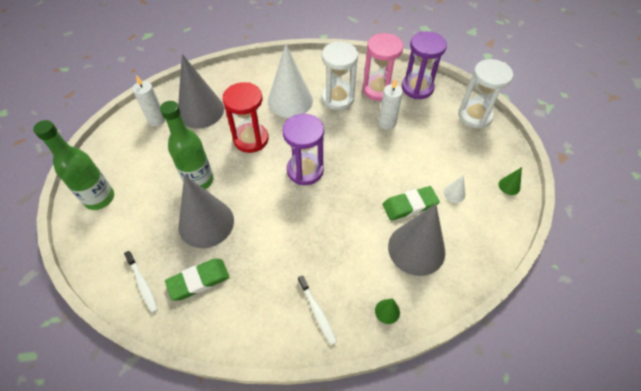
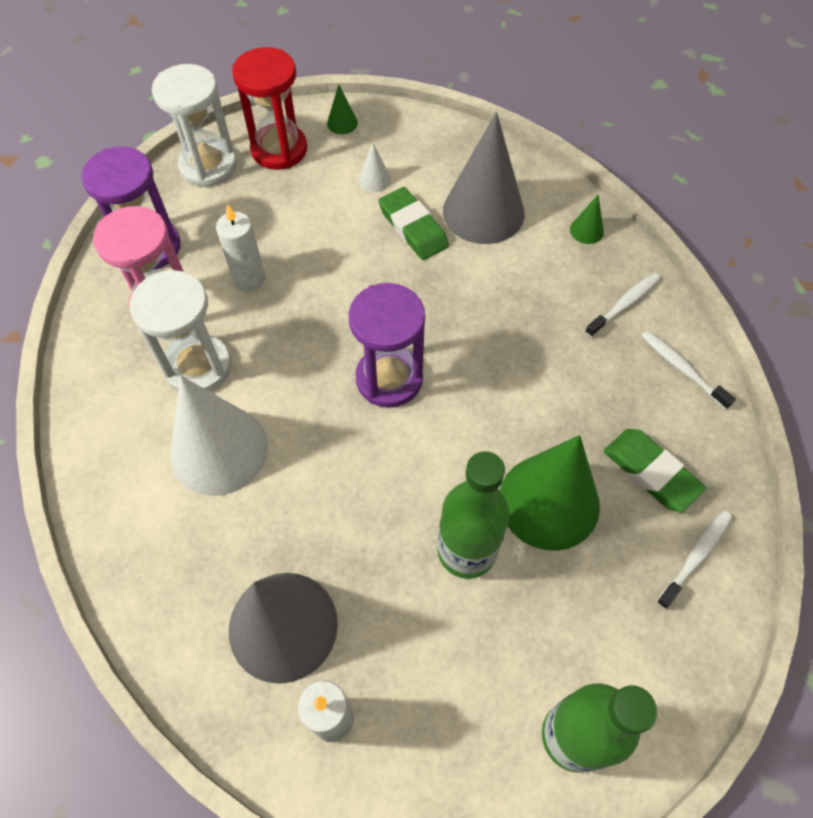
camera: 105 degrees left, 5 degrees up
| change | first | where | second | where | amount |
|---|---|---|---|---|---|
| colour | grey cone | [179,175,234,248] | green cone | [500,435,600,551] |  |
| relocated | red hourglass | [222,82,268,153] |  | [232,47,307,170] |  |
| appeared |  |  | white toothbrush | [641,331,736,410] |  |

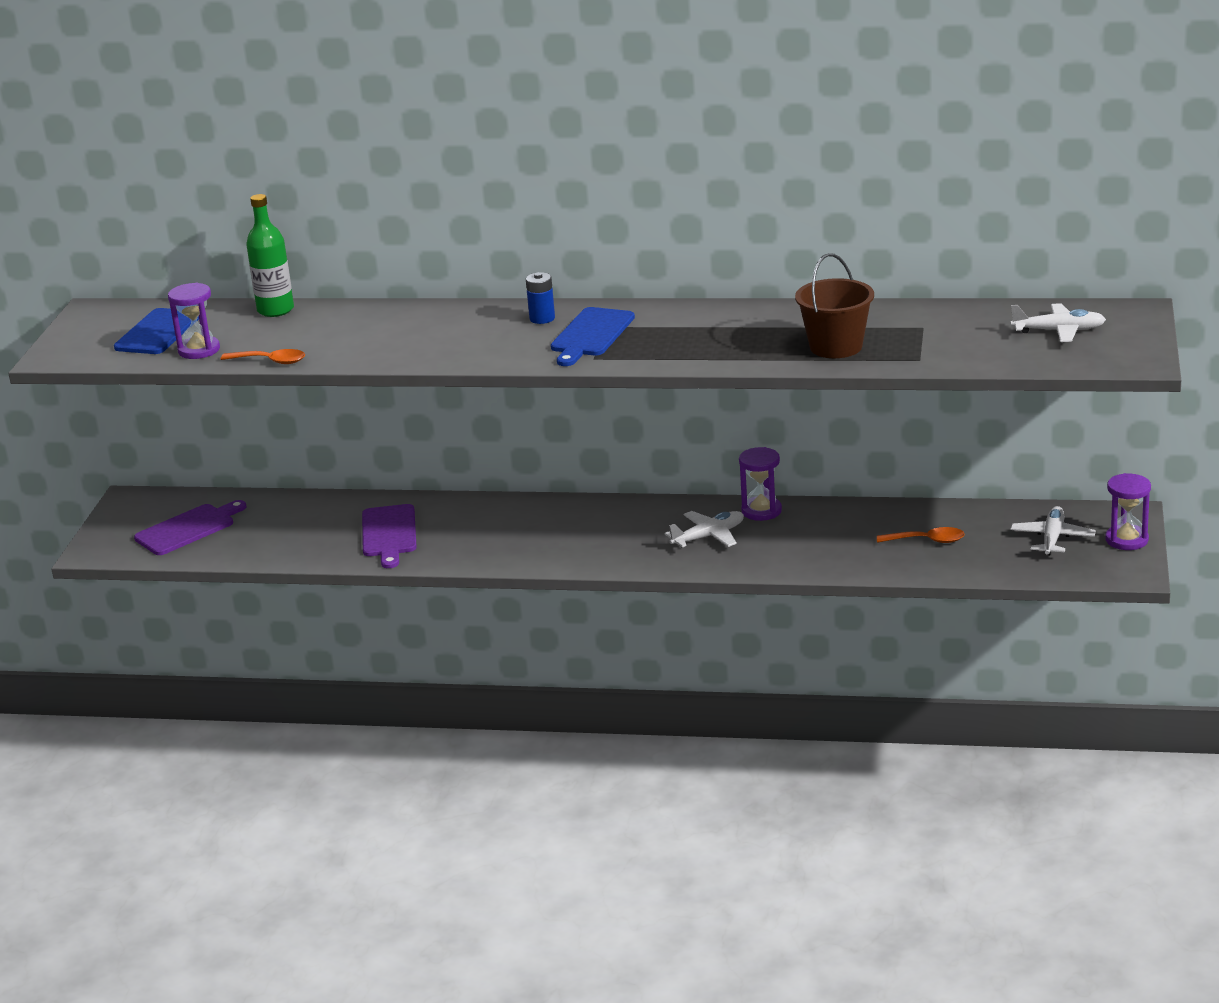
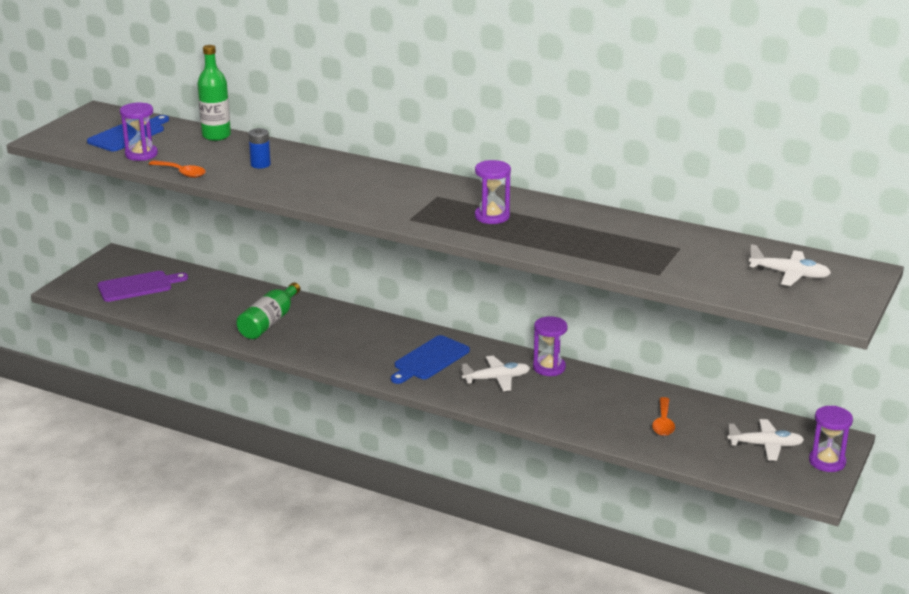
camera: 15 degrees right, 0 degrees up
| change | first | where | second | where | amount |
|---|---|---|---|---|---|
| exchanged | purple cutting board | [362,504,417,568] | green bottle | [236,282,300,339] |  |
| relocated | blue battery | [526,272,555,324] |  | [248,128,271,169] |  |
| relocated | blue cutting board | [551,307,635,366] |  | [391,335,470,384] |  |
| missing | brown bucket | [795,253,874,358] |  |  |  |
| spun | orange spoon | [877,527,965,543] |  | [652,397,675,436] | 75 degrees clockwise |
| spun | white plane | [1011,506,1096,556] |  | [727,419,804,461] | 60 degrees clockwise |
| appeared |  |  | purple hourglass | [475,160,511,224] |  |

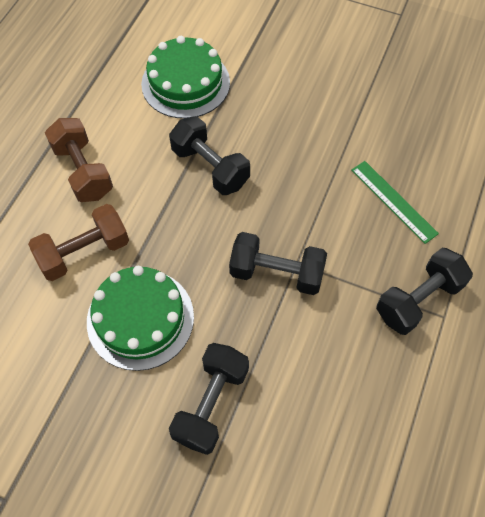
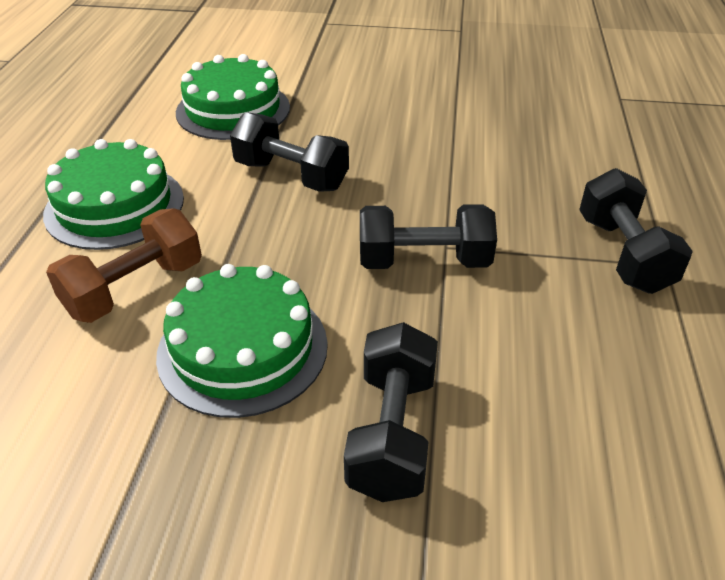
camera: 15 degrees left, 20 degrees down
| change | first | where | second | where | amount |
|---|---|---|---|---|---|
| exchanged | brown dumbbell | [45,118,113,202] | green cake | [43,139,184,250] |  |
| missing | green ruler | [351,161,439,244] |  |  |  |
| spun | black dumbbell | [376,248,473,335] |  | [579,168,693,294] | 45 degrees counterclockwise |

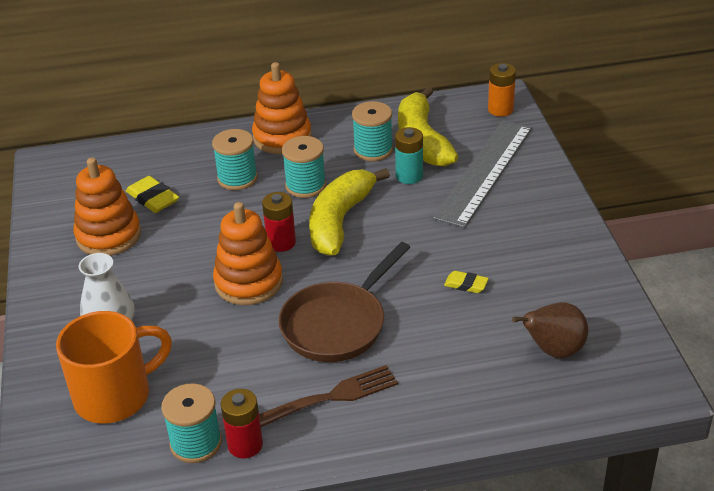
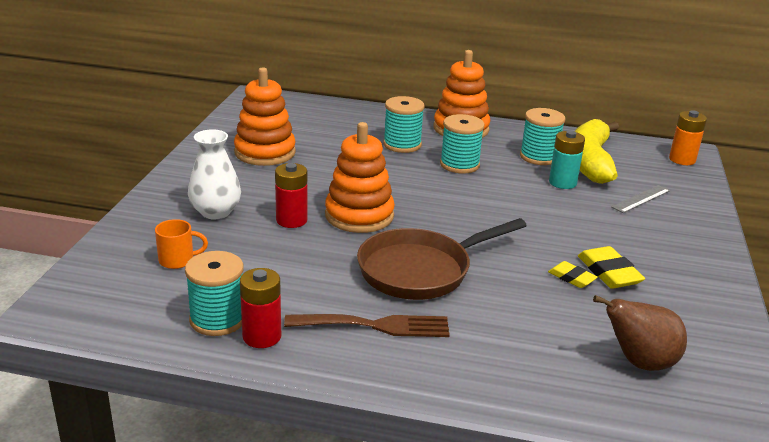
camera: 20 degrees right, 10 degrees down
| change | first | where | second | where | amount |
|---|---|---|---|---|---|
| size | orange mug | [56,311,172,423] |  | [155,219,208,269] | x0.45 |
| relocated | yellow eraser | [126,176,179,213] |  | [578,246,645,289] |  |
| relocated | red battery | [262,192,296,252] |  | [275,163,307,228] |  |
| missing | yellow banana | [309,168,390,256] |  |  |  |
| size | grey ruler | [433,120,532,228] |  | [611,185,670,213] | x0.42 |

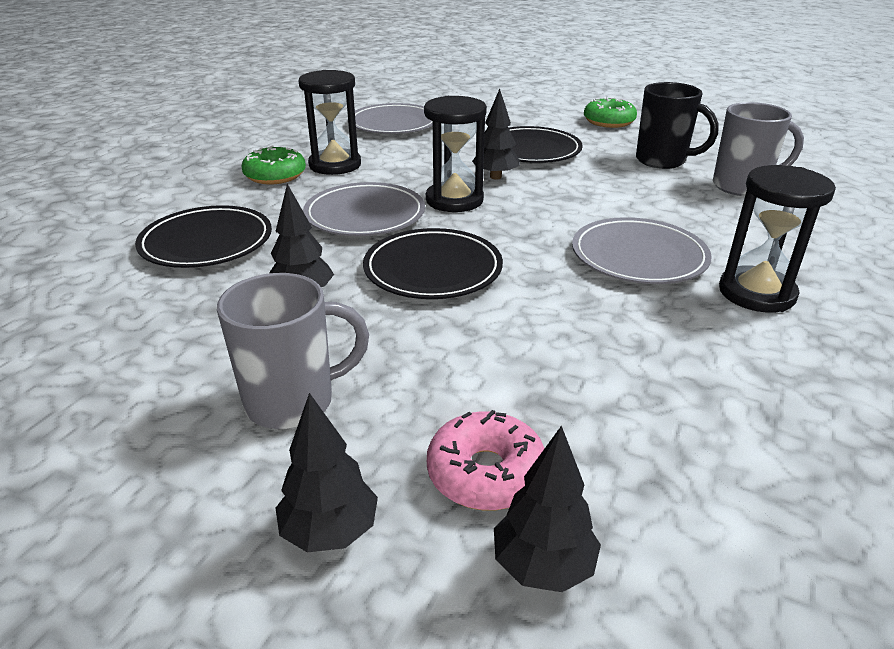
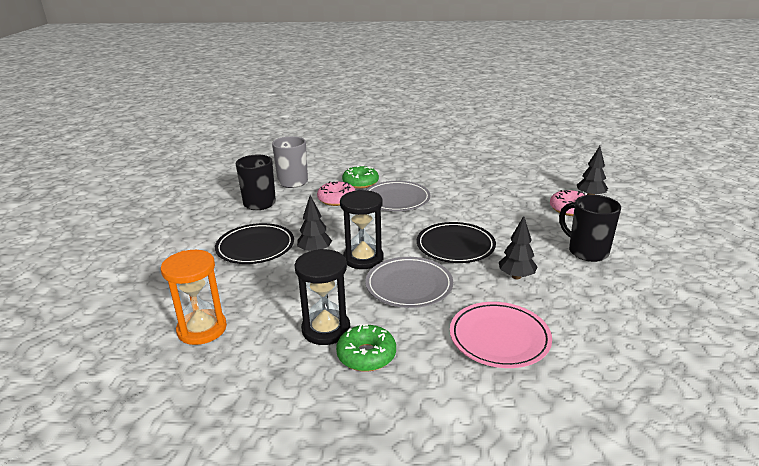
camera: 110 degrees left, 5 degrees down
| change | first | where | second | where | amount |
|---|---|---|---|---|---|
| colour | black plate | [135,205,272,268] | pink plate | [450,302,552,368] |  |
| colour | grey mug | [217,273,369,429] | black mug | [559,195,621,262] |  |
| missing | black tree | [275,393,378,553] |  |  |  |
| exchanged | grey plate | [355,103,433,134] | orange hourglass | [161,250,227,345] |  |
| relocated | green donut | [584,97,637,128] |  | [342,165,379,189] |  |
| missing | black hourglass | [719,165,836,313] |  |  |  |
| appeared |  |  | pink donut | [317,182,356,206] |  |

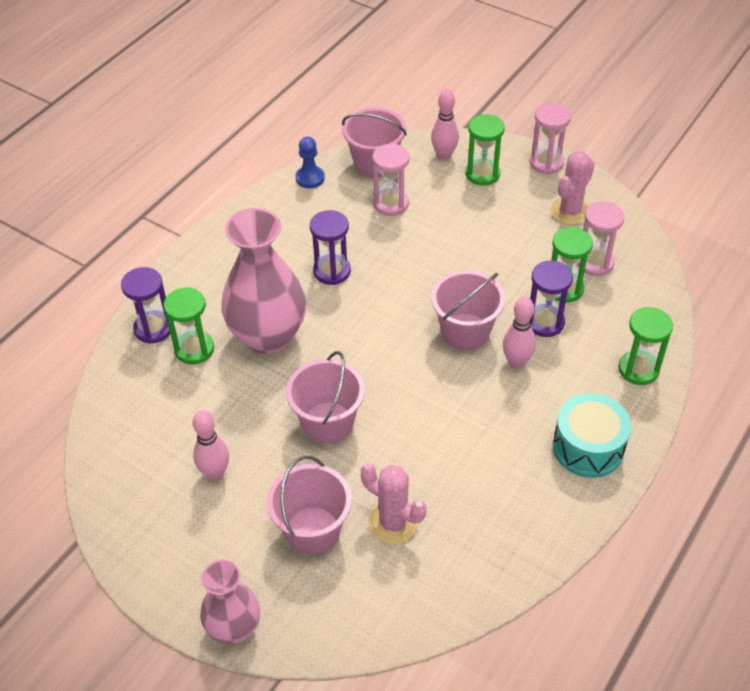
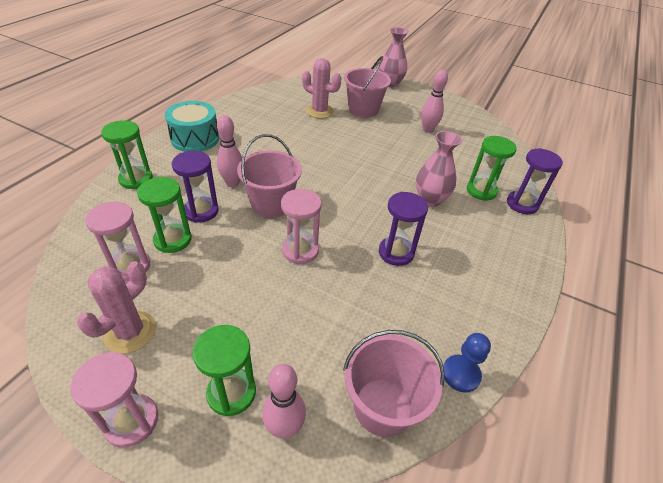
camera: 170 degrees right, 5 degrees down
| change | first | where | second | where | amount |
|---|---|---|---|---|---|
| size | pink vase | [221,208,306,354] |  | [416,131,462,207] | x0.58 |
| missing | pink bucket | [286,351,365,444] |  |  |  |
| relocated | pink hourglass | [372,144,410,216] |  | [281,189,322,264] |  |

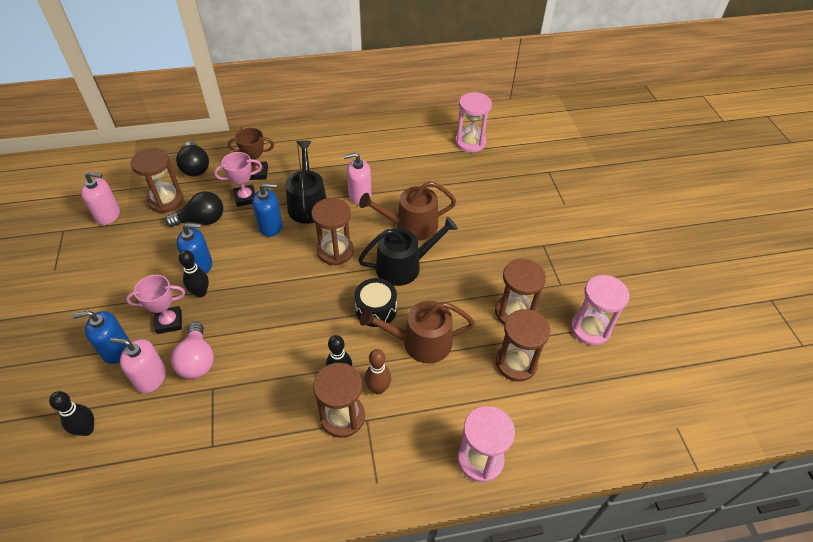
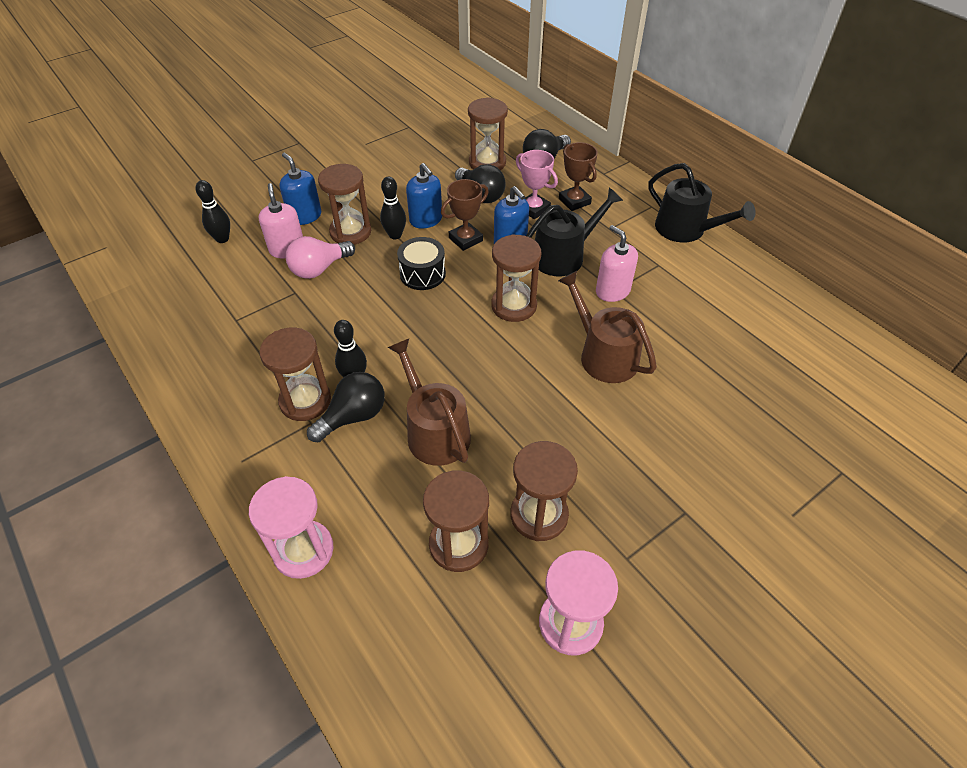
camera: 65 degrees right, 0 degrees up
| change | first | where | second | where | amount |
|---|---|---|---|---|---|
| missing | pink soap dispenser | [81,172,120,225] |  |  |  |
| exchanged | pink trophy | [126,275,185,334] | brown hourglass | [318,164,371,245] |  |
| relocated | black drum | [354,278,397,327] |  | [397,237,446,290] |  |
| relocated | black watering can | [358,217,458,286] |  | [648,163,756,243] |  |
| exchanged | brown bowling pin | [365,349,391,395] | black light bulb | [307,372,385,442] |  |
| missing | pink hourglass | [455,92,492,153] |  |  |  |
| appeared |  |  | brown trophy | [441,179,489,251] |  |

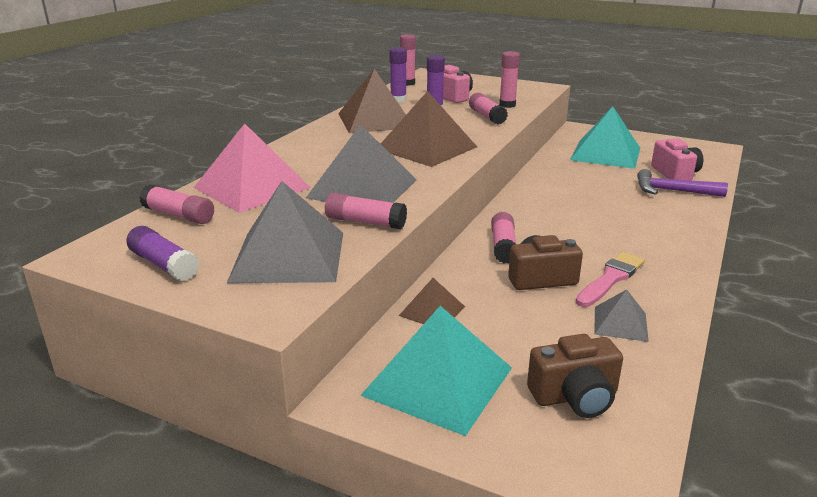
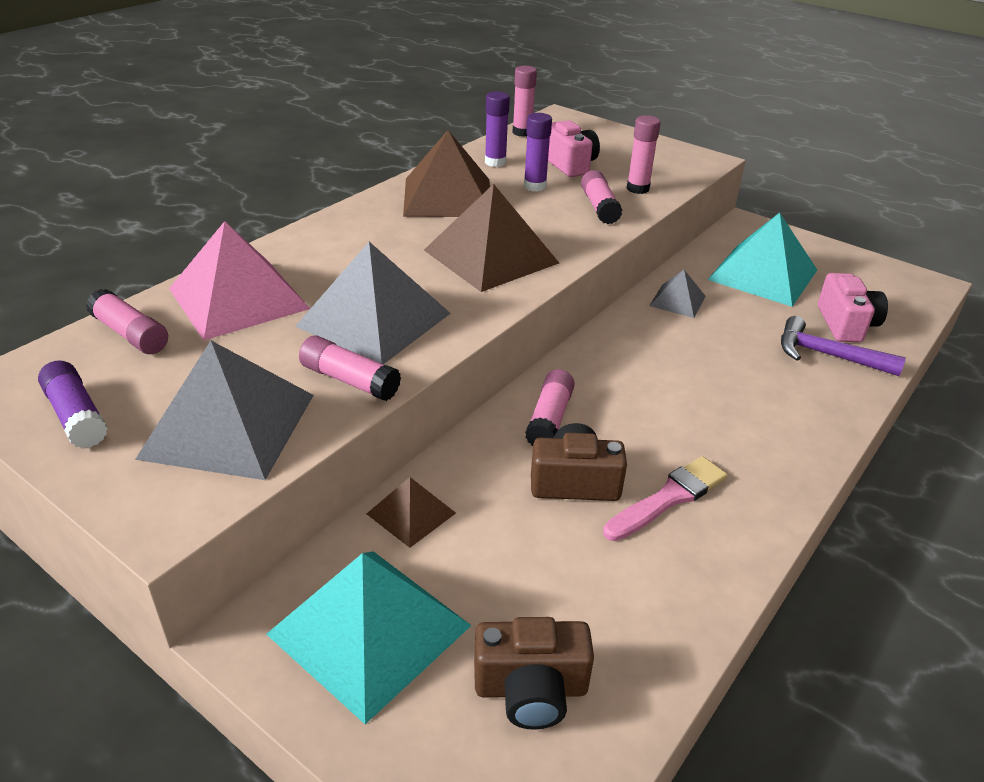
camera: 10 degrees right, 10 degrees up
| change | first | where | second | where | amount |
|---|---|---|---|---|---|
| relocated | grey pyramid | [594,289,649,342] |  | [649,270,706,318] |  |

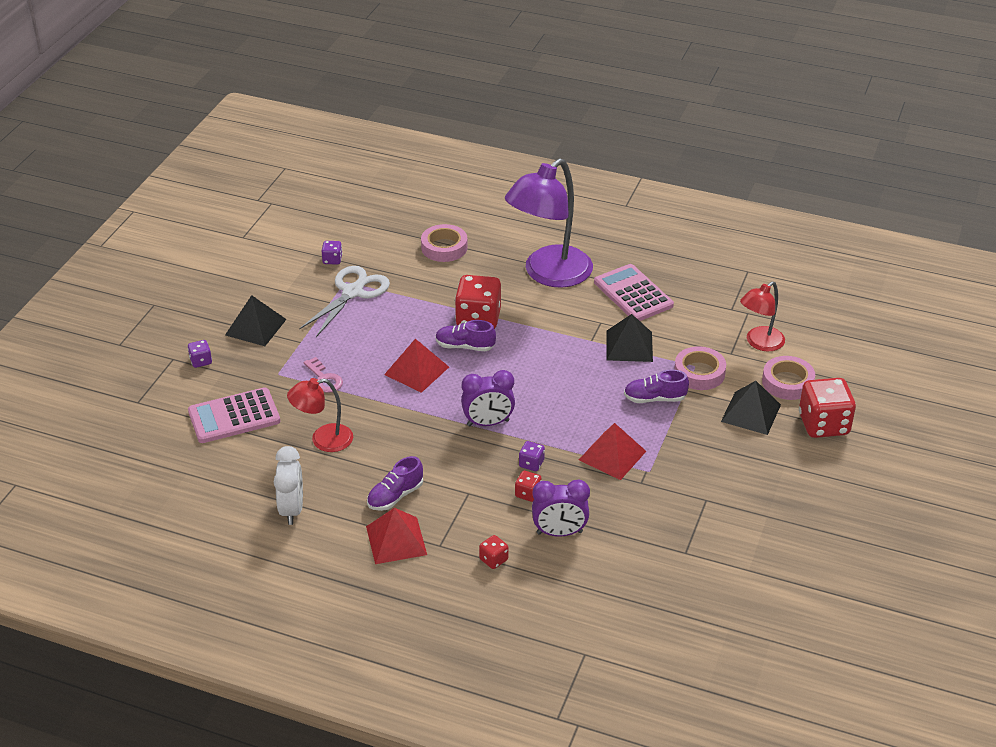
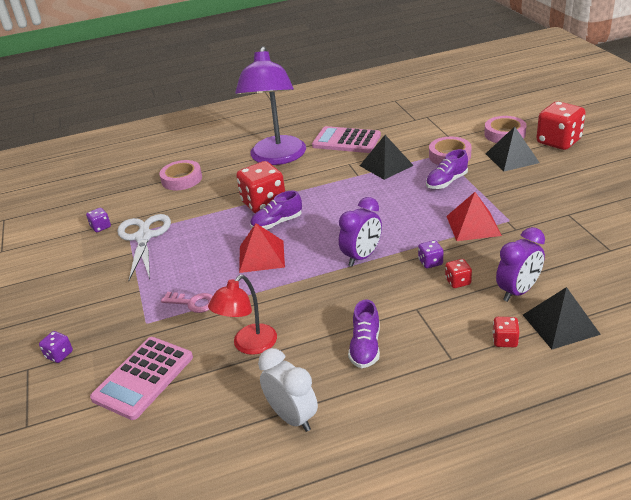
camera: 35 degrees left, 5 degrees down
| change | first | where | second | where | amount |
|---|---|---|---|---|---|
| relocated | black pyramid | [225,295,287,346] |  | [523,287,601,349] |  |
| missing | red pyramid | [366,508,427,564] |  |  |  |
| missing | red lamp | [740,281,785,351] |  |  |  |

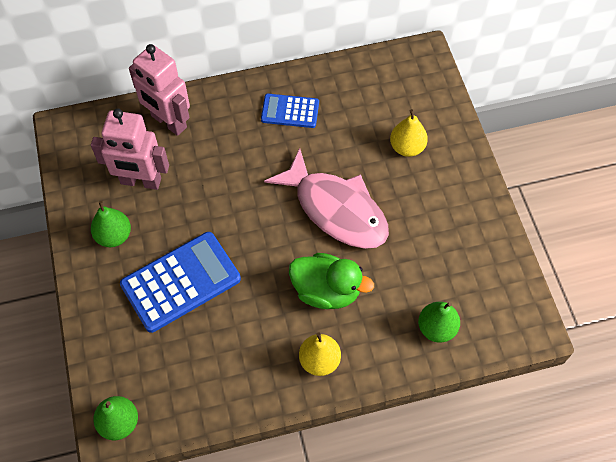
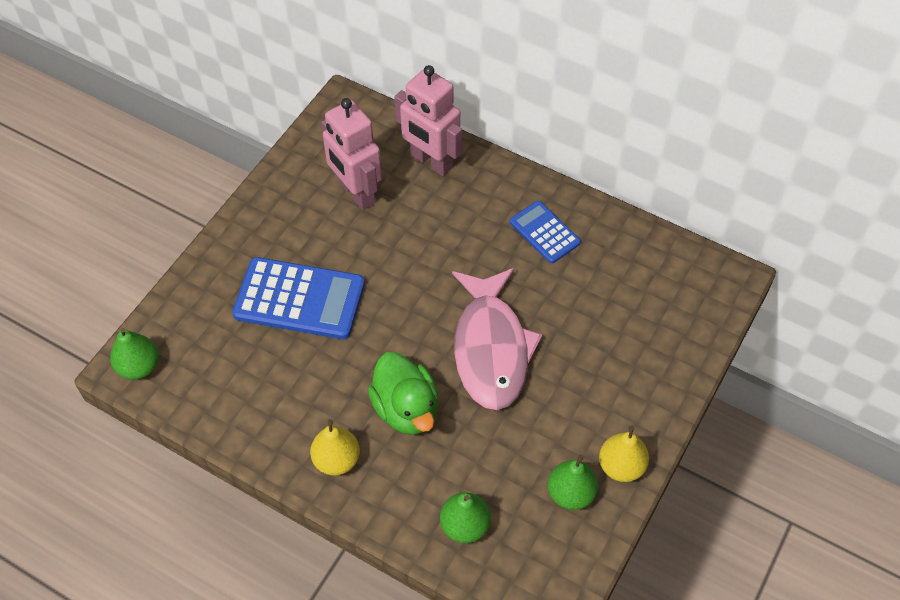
camera: 45 degrees right, 5 degrees down
| change | first | where | second | where | amount |
|---|---|---|---|---|---|
| relocated | green pear | [91,201,131,247] |  | [548,455,598,510] |  |
| spun | pink robot | [129,44,190,136] |  | [394,65,462,176] | 45 degrees counterclockwise |
| relocated | yellow pear | [390,109,428,157] |  | [599,426,649,482] |  |

